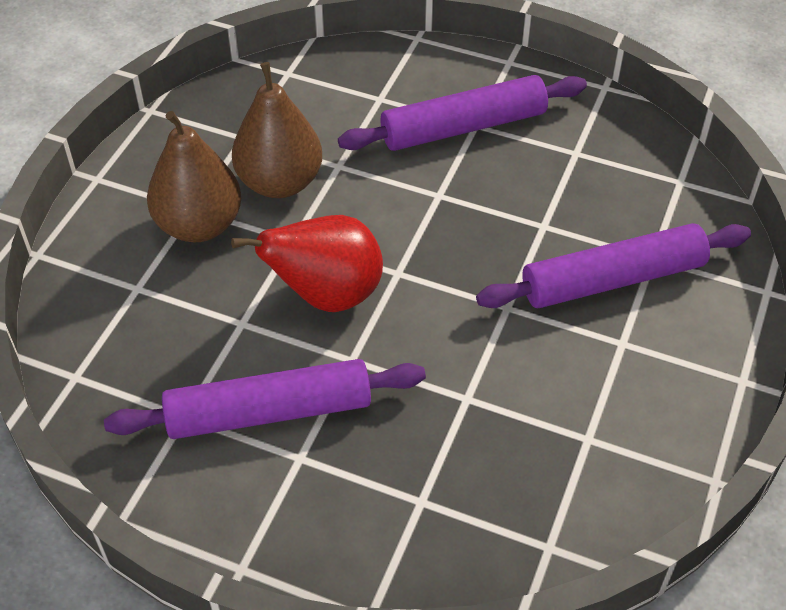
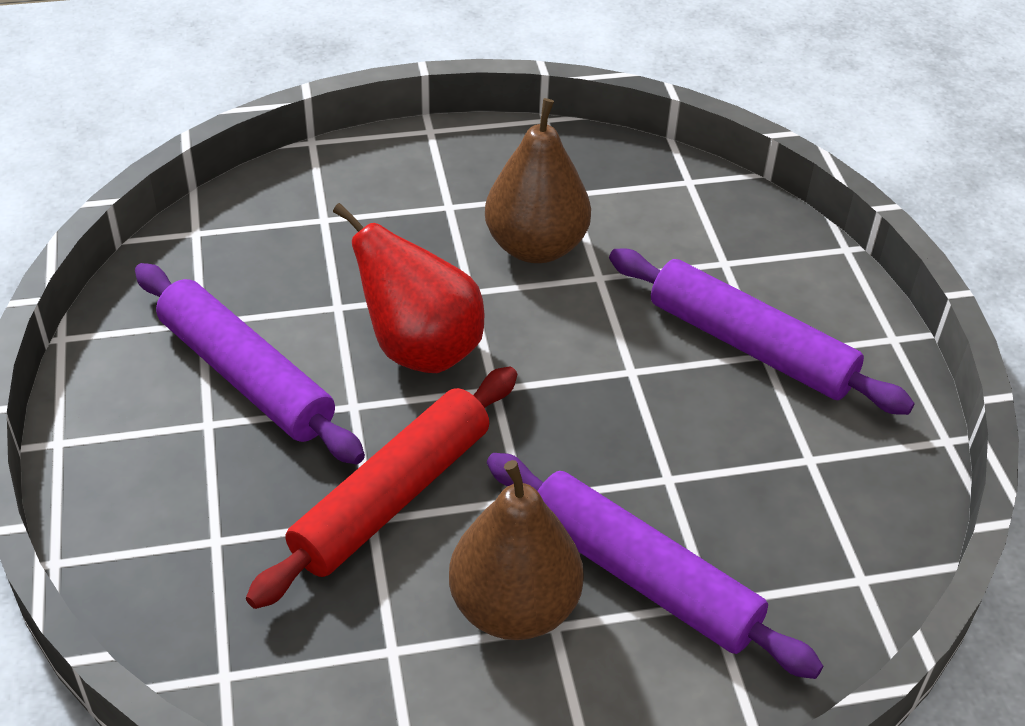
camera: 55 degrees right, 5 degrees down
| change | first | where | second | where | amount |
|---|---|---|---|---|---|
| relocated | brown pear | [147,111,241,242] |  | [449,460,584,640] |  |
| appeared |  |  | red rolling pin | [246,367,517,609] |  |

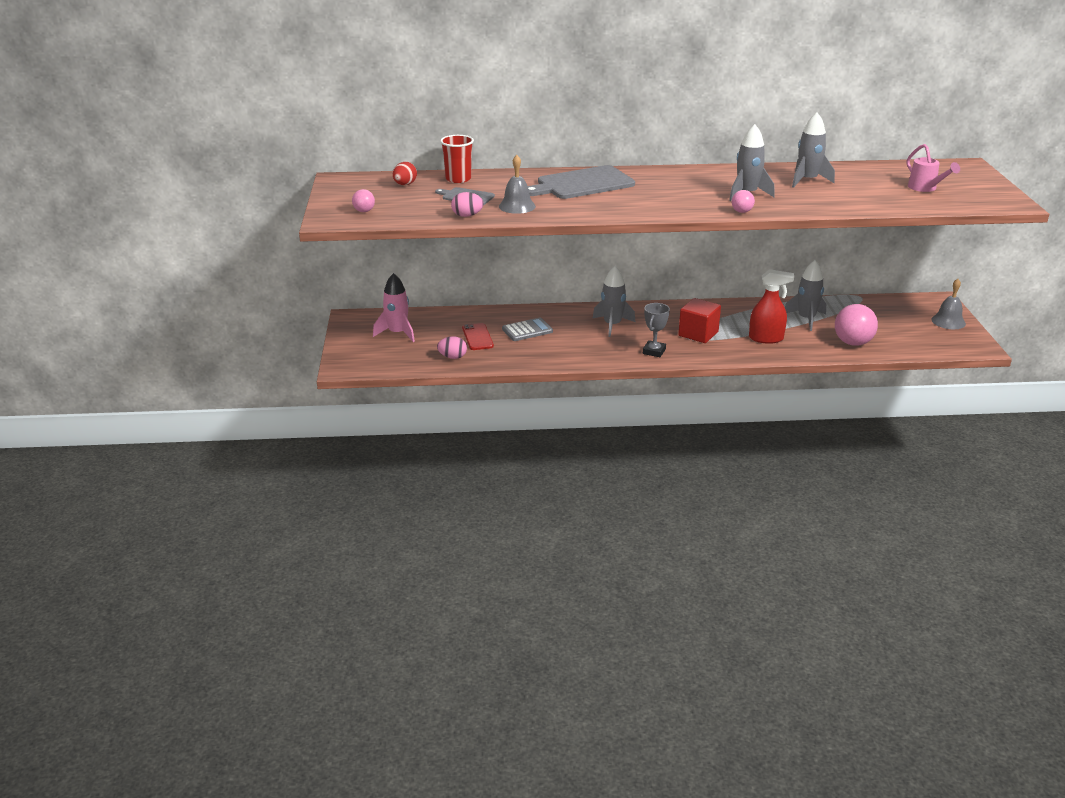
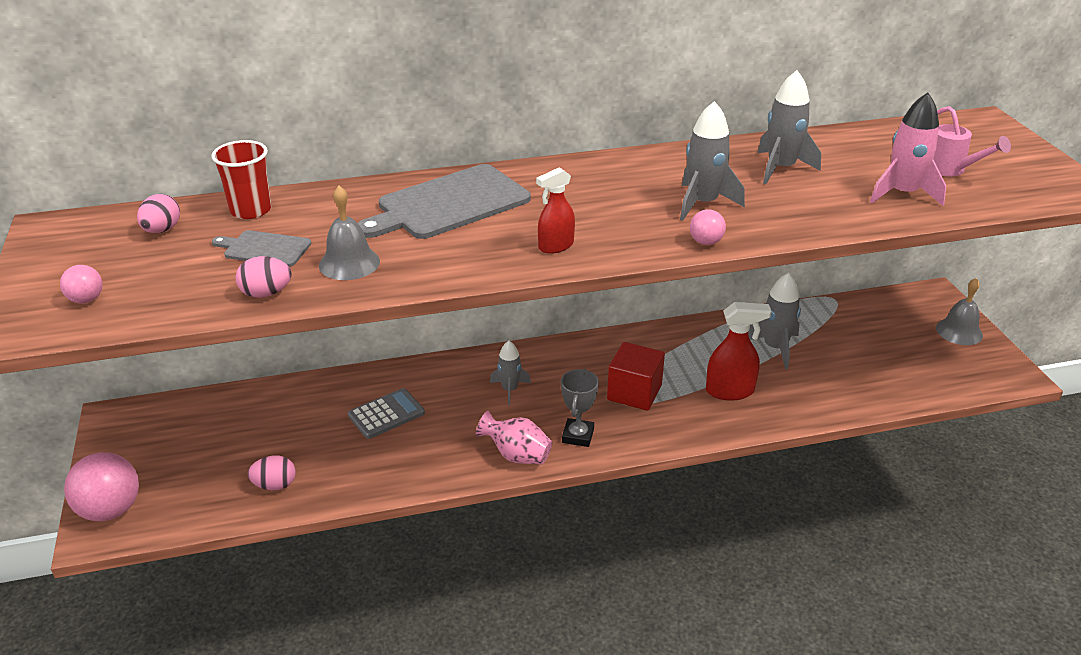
camera: 10 degrees left, 5 degrees up
| change | first | where | second | where | amount |
|---|---|---|---|---|---|
| relocated | pink rocket | [373,273,415,342] |  | [870,93,946,206] |  |
| colour | red egg | [393,162,417,185] | pink egg | [137,194,180,233] |  |
| missing | red phone | [462,323,494,350] |  |  |  |
| size | grey rocket | [593,266,635,337] |  | [490,341,531,405] | x0.65 |
| relocated | pink ball | [835,304,878,346] |  | [64,452,139,521] |  |
| appeared |  |  | pink vase | [476,411,552,464] |  |
| appeared |  |  | red spray bottle | [536,167,575,254] |  |

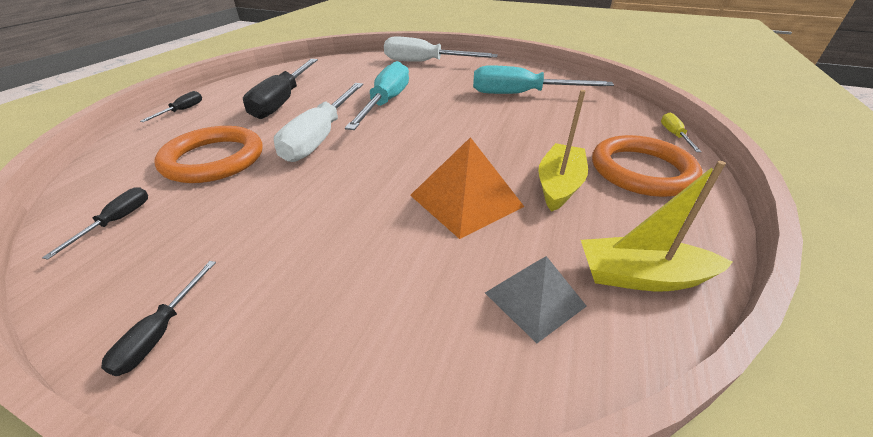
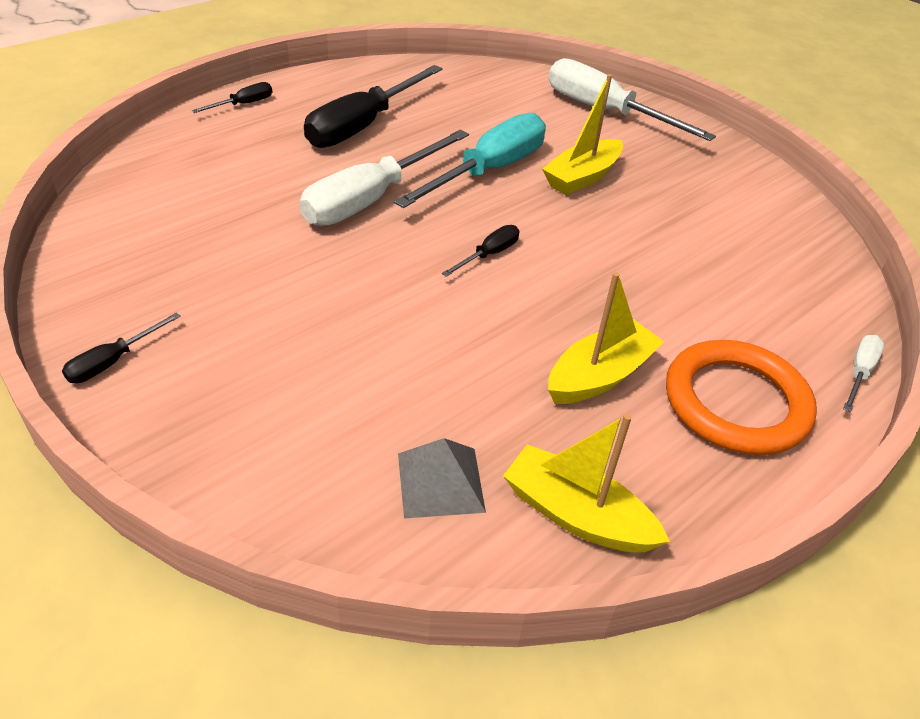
camera: 25 degrees right, 5 degrees up
| change | first | where | second | where | amount |
|---|---|---|---|---|---|
| relocated | black screwdriver | [42,187,148,260] |  | [442,225,519,277] |  |
| missing | orange ring | [154,126,263,183] |  |  |  |
| missing | orange pyramid | [410,137,524,239] |  |  |  |
| missing | turquoise screwdriver | [473,65,614,94] |  |  |  |
| colour | yellow screwdriver | [661,112,702,152] | white screwdriver | [843,335,884,412] |  |
| appeared |  |  | yellow boat | [542,74,623,195] |  |

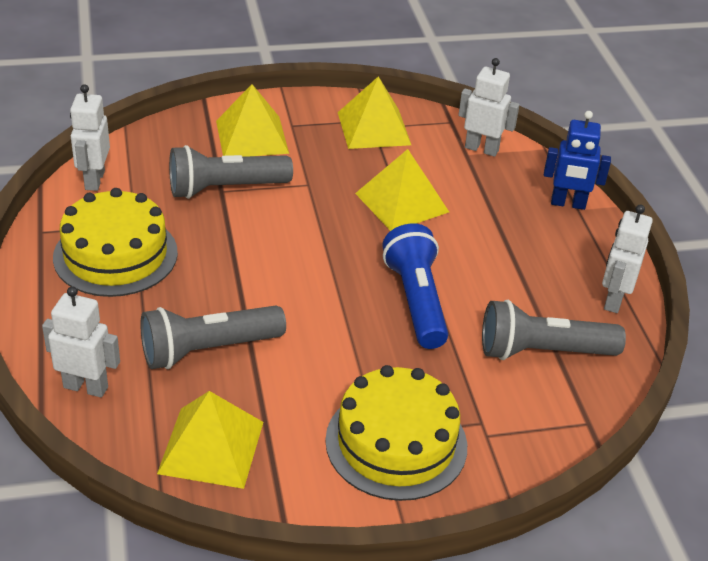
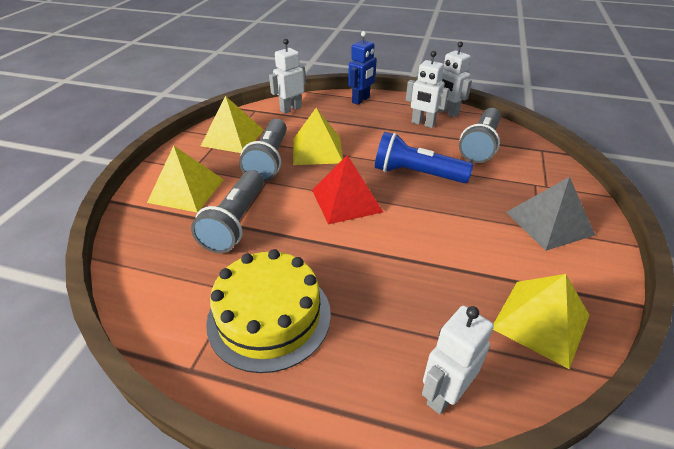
camera: 60 degrees left, 0 degrees up
| change | first | where | second | where | amount |
|---|---|---|---|---|---|
| relocated | white robot | [70,84,110,191] |  | [406,51,449,128] |  |
| relocated | grey flashlight | [140,305,286,369] |  | [239,119,287,182] |  |
| exchanged | yellow cake | [325,365,467,501] | grey pyramid | [506,177,595,251] |  |
| appeared |  |  | red pyramid | [312,155,383,224] |  |

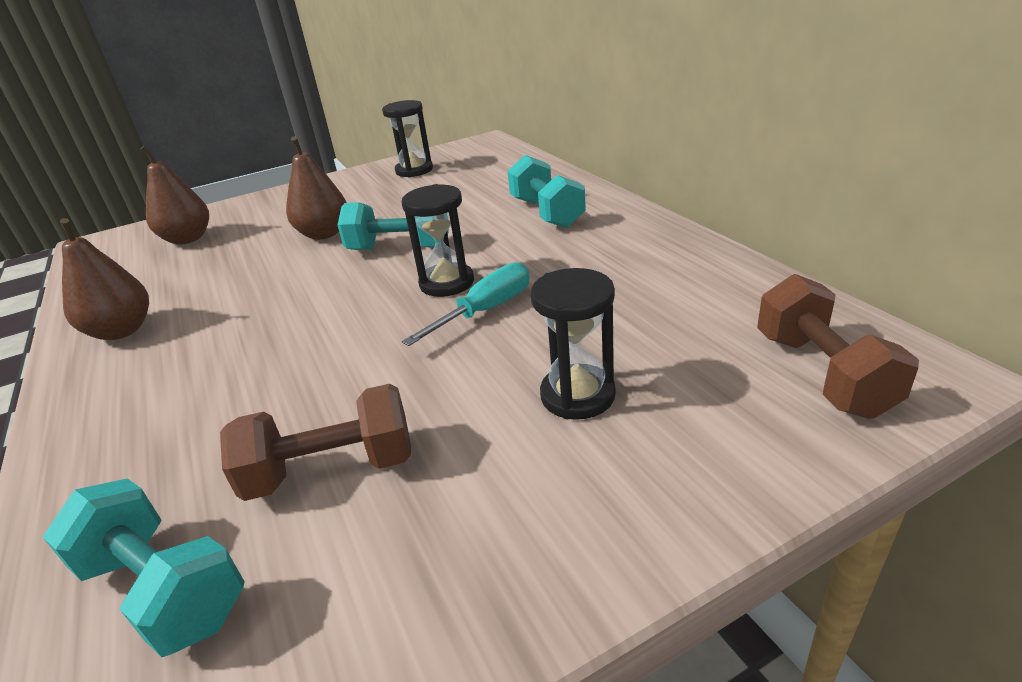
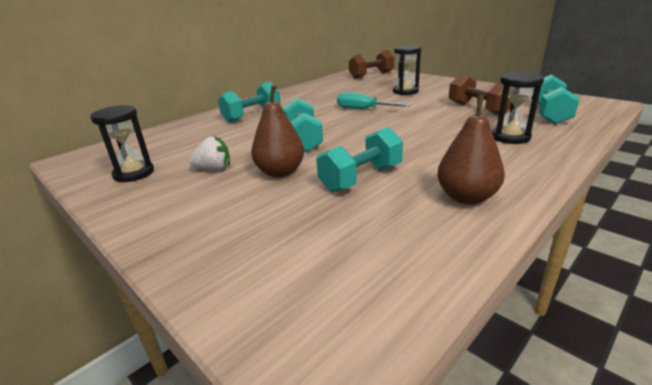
camera: 110 degrees left, 5 degrees down
| change | first | where | second | where | amount |
|---|---|---|---|---|---|
| missing | brown pear | [140,146,209,245] |  |  |  |
| relocated | black hourglass | [401,184,474,297] |  | [492,72,544,144] |  |
| appeared |  |  | white strawberry | [189,135,230,170] |  |
| appeared |  |  | turquoise dumbbell | [316,127,403,192] |  |

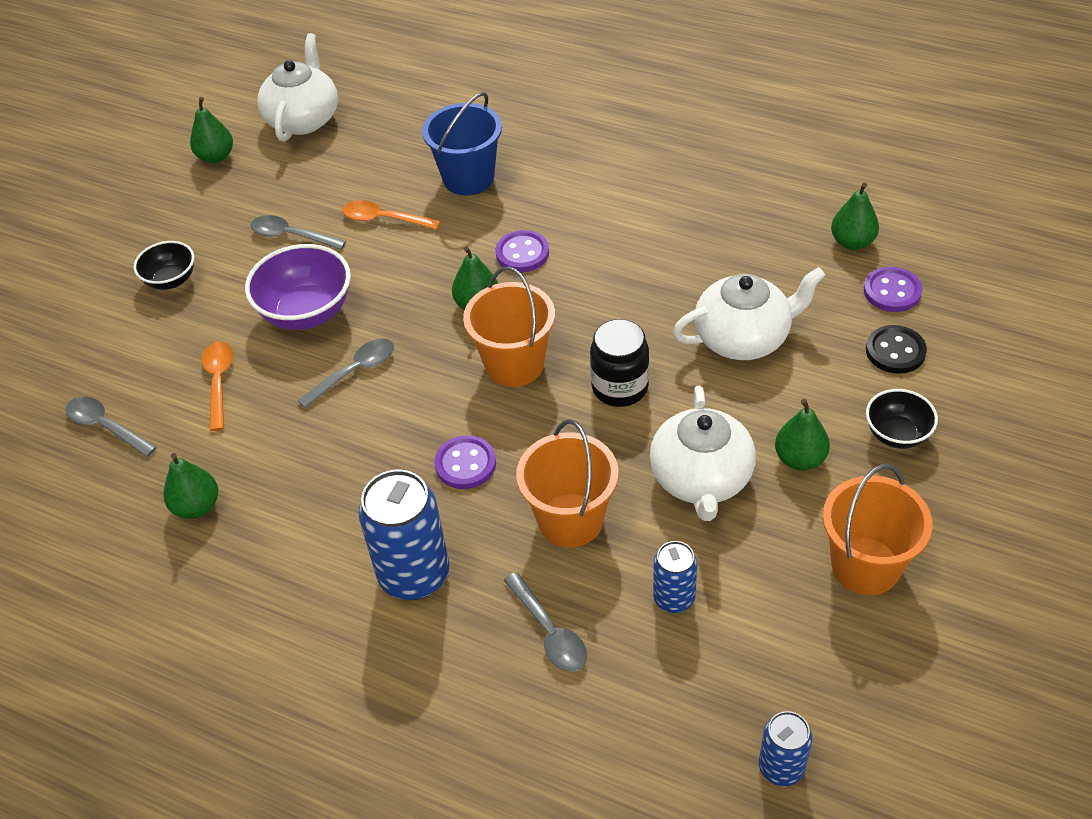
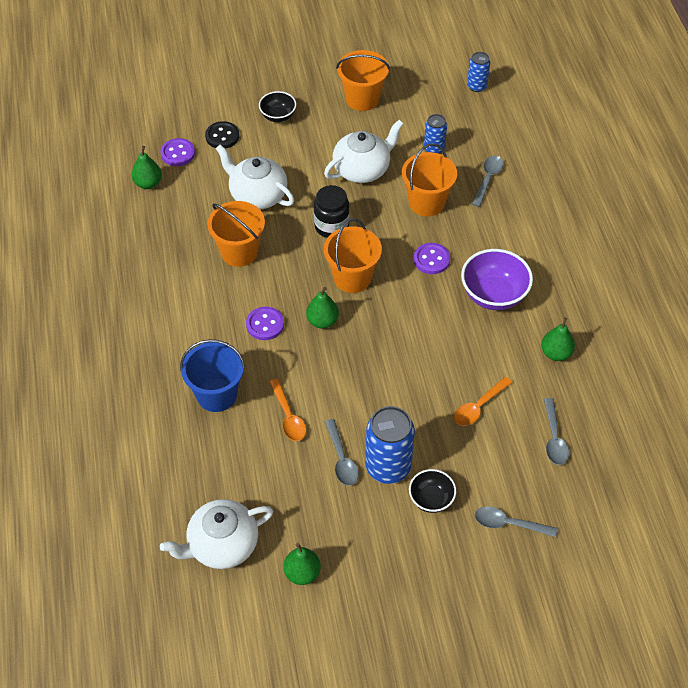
camera: 130 degrees left, 5 degrees up
| change | first | where | second | where | amount |
|---|---|---|---|---|---|
| relocated | purple bowl | [245,244,351,330] |  | [461,249,533,310] |  |
| relocated | grey spoon | [297,338,394,408] |  | [475,506,557,537] |  |
| relocated | blue can | [358,470,449,600] |  | [365,406,415,484] |  |
| missing | green pear | [775,399,830,470] |  |  |  |
| appeared |  |  | orange bucket | [208,201,265,267] |  |

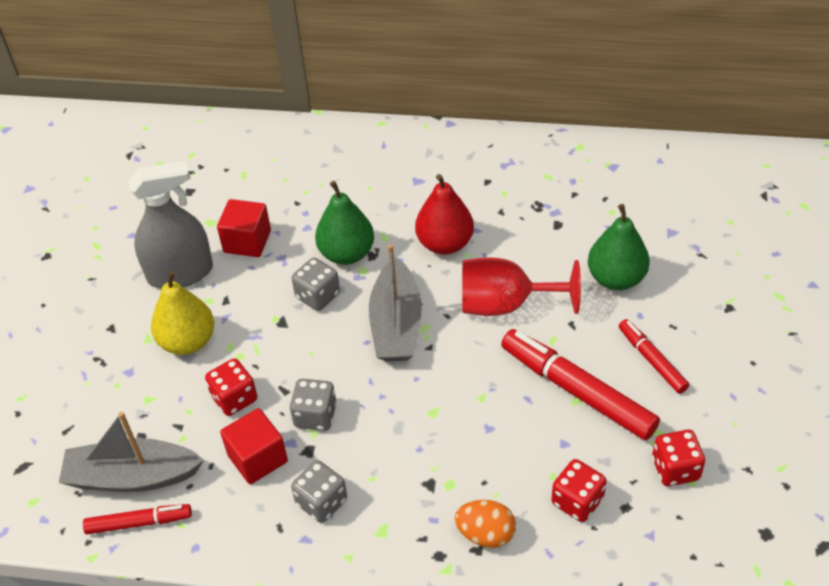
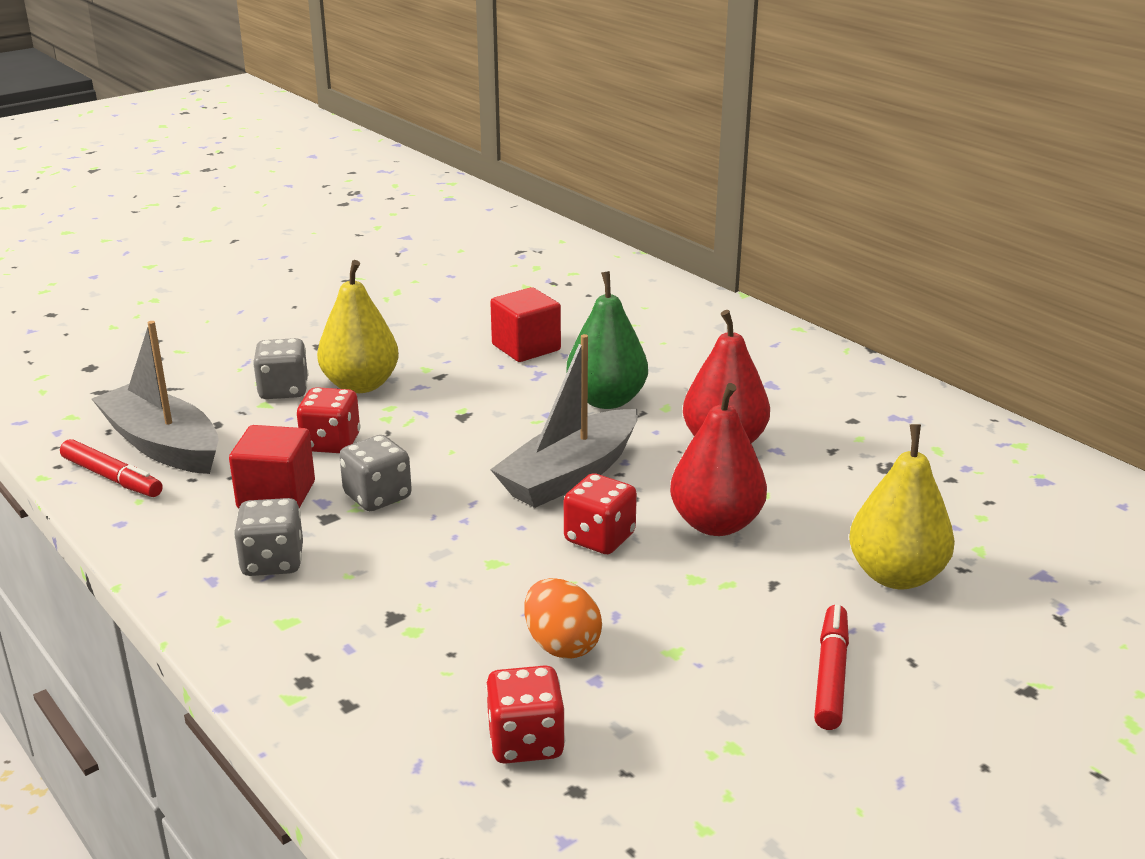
camera: 40 degrees right, 20 degrees down
| change | first | where | second | where | amount |
|---|---|---|---|---|---|
| missing | grey spray bottle | [129,161,213,289] |  |  |  |
| relocated | grey dice | [292,258,340,311] |  | [253,338,308,399] |  |
| relocated | orange egg | [455,500,516,548] |  | [524,578,602,659] |  |
| exchanged | red goblet | [462,258,581,316] | red pear | [670,383,767,536] |  |
| missing | red marker | [501,329,660,440] |  |  |  |
| colour | green pear | [588,204,650,290] | yellow pear | [849,424,955,589] |  |
| relocated | red dice | [652,430,705,486] |  | [564,473,637,554] |  |

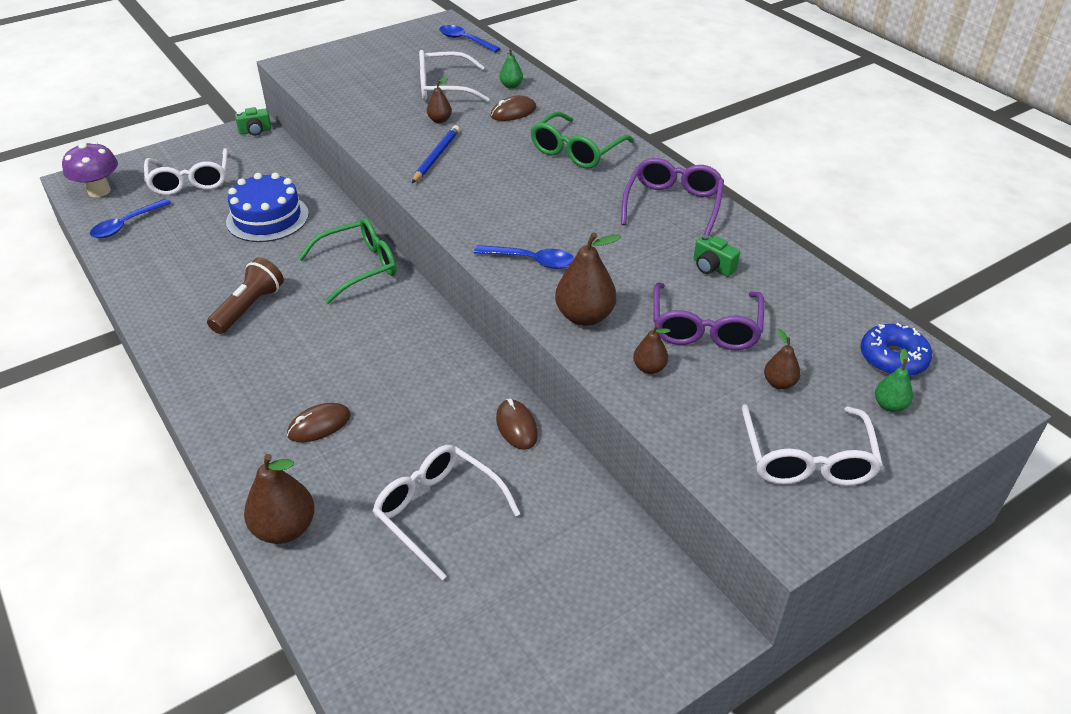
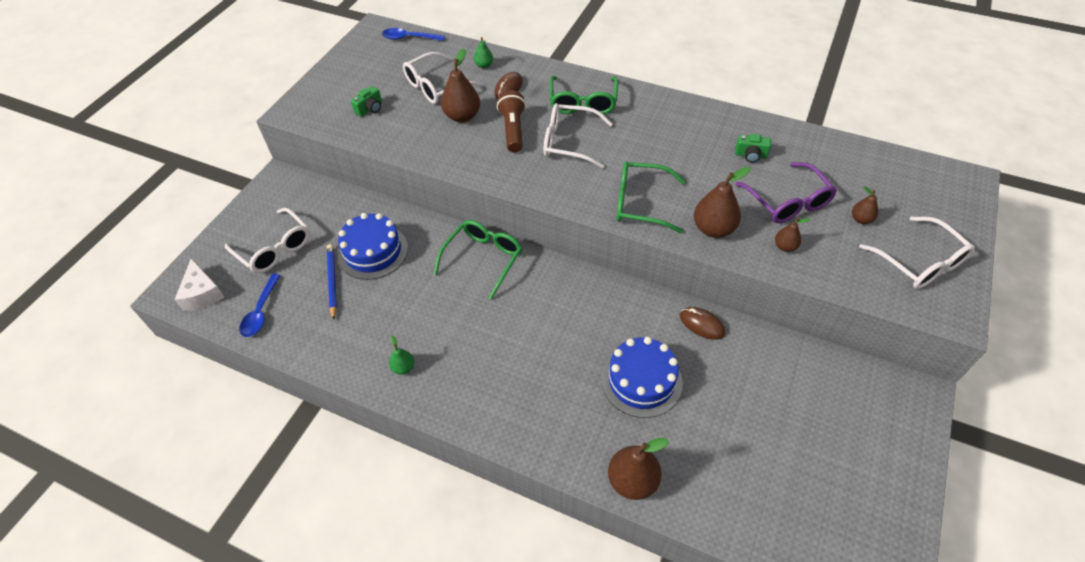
camera: 30 degrees left, 10 degrees up
| change | first | where | second | where | amount |
|---|---|---|---|---|---|
| exchanged | purple mushroom | [62,141,118,197] | white cheese | [174,259,225,311] |  |
| relocated | brown flashlight | [207,257,284,334] |  | [497,91,526,153] |  |
| relocated | green camera | [235,107,272,136] |  | [351,86,382,117] |  |
| missing | brown mouse | [287,403,351,442] |  |  |  |
| relocated | white glasses | [373,445,521,580] |  | [544,103,613,168] |  |
| relocated | blue pencil | [412,125,460,183] |  | [327,244,337,320] |  |
| size | brown pear | [427,77,452,123] |  | [441,49,480,122] | x1.86 |
| exchanged | blue spoon | [474,245,574,269] | green glasses | [617,162,686,233] |  |
| missing | purple glasses | [621,158,724,235] |  |  |  |
| missing | blue donut | [861,323,932,376] |  |  |  |
| relocated | green pear | [875,349,913,412] |  | [389,336,414,375] |  |
| appeared |  |  | blue cake | [601,337,683,418] |  |

